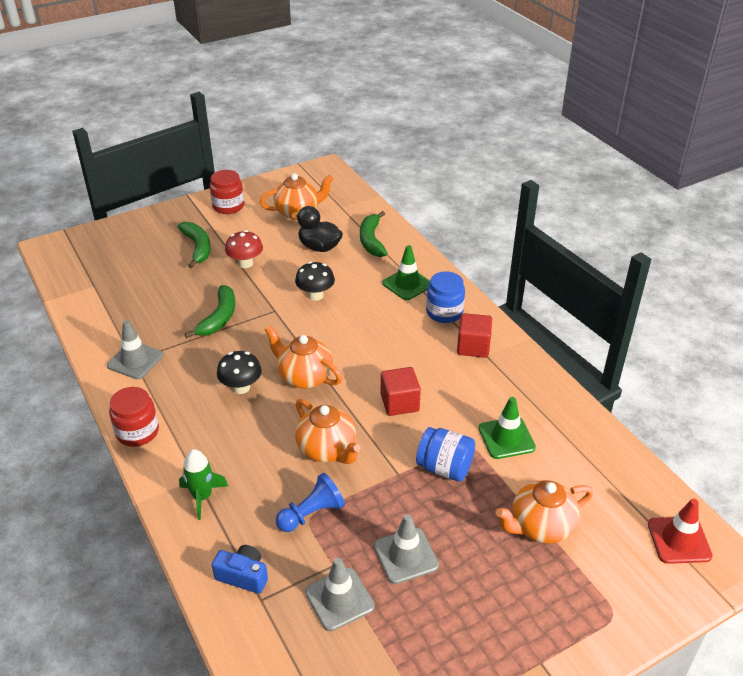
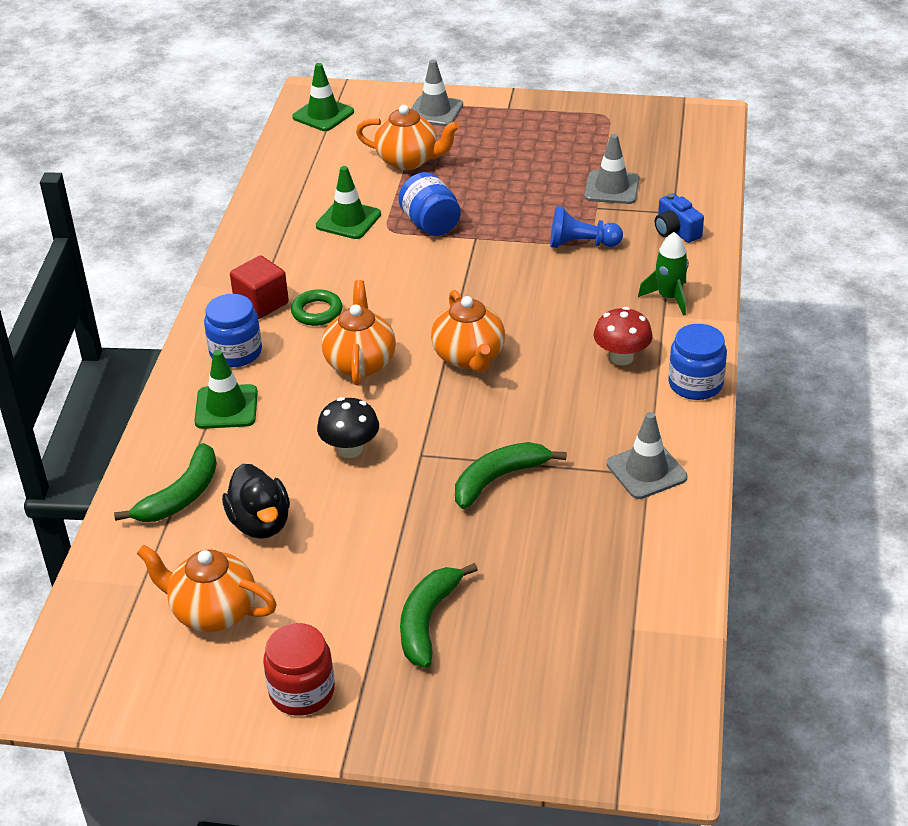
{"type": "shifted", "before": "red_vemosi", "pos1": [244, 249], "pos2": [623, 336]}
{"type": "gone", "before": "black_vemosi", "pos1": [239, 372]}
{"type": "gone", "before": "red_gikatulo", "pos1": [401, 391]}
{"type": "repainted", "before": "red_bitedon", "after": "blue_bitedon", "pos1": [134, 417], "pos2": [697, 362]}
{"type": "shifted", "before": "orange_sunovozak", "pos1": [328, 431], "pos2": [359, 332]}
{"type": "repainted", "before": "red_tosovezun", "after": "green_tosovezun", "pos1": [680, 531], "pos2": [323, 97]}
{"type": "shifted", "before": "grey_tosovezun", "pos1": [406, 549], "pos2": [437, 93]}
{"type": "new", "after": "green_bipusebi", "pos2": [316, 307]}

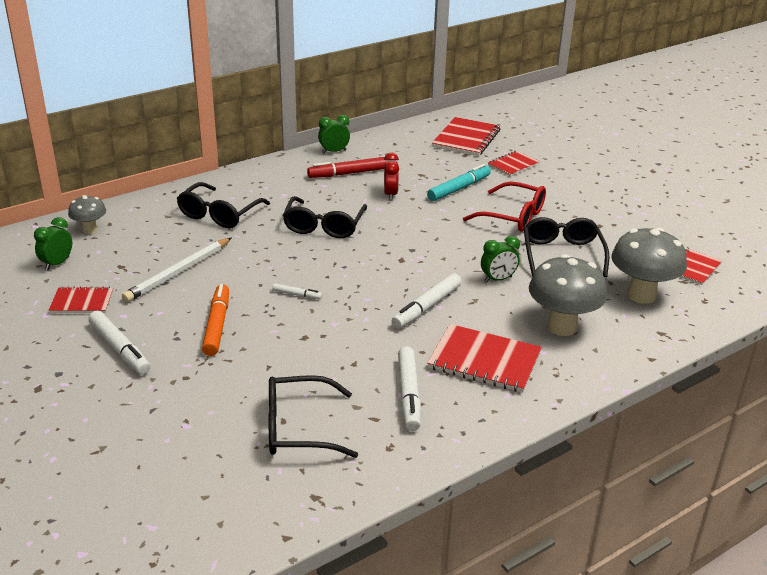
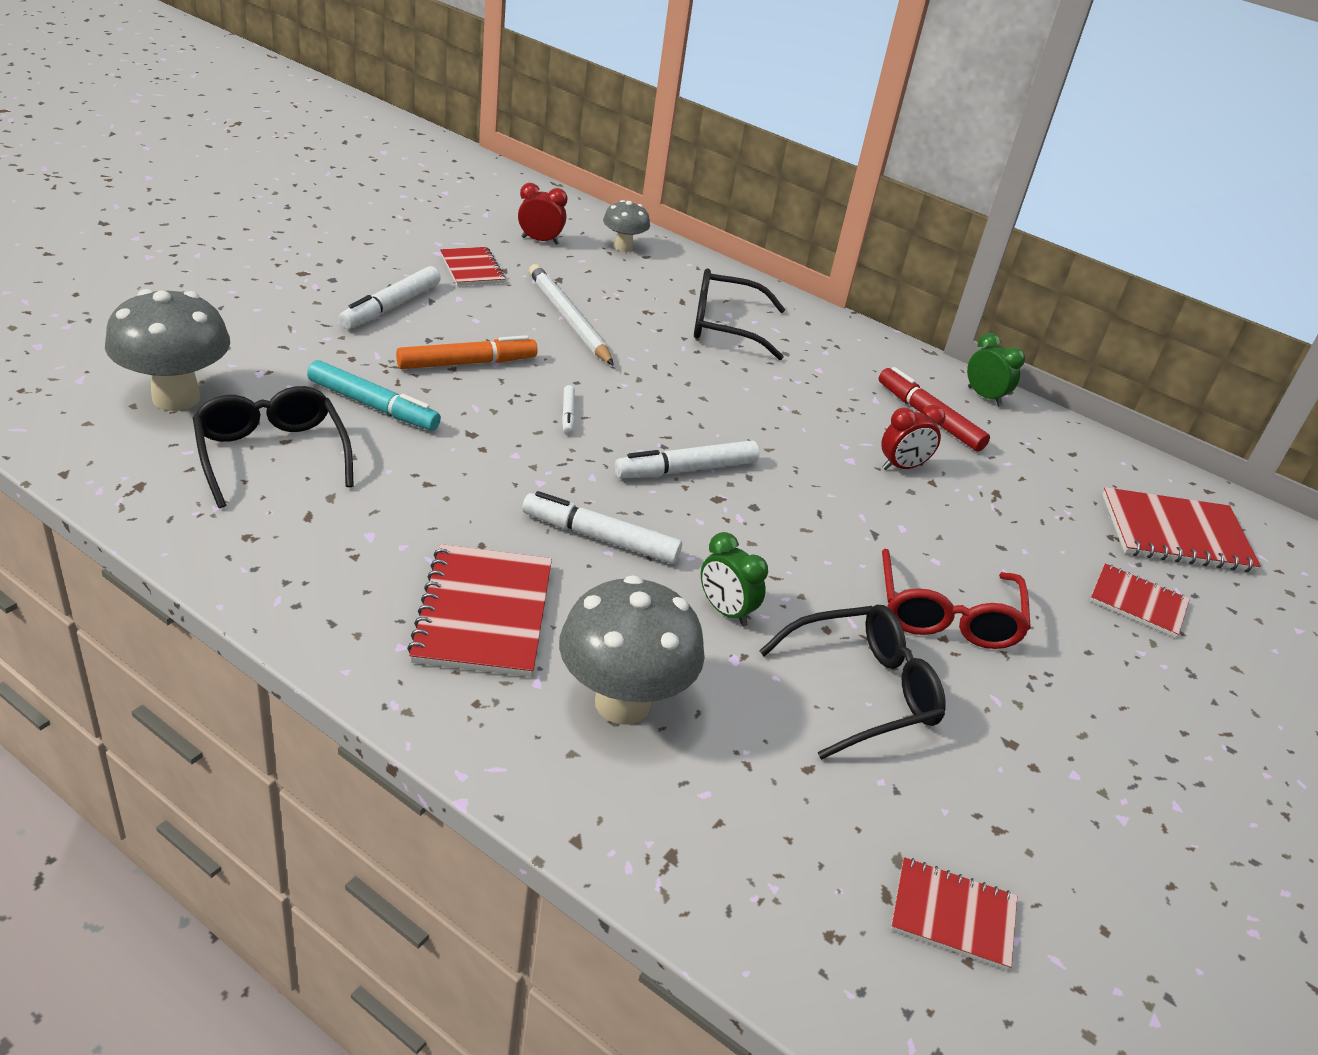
{"type": "shifted", "before": "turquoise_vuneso", "pos1": [459, 182], "pos2": [374, 395]}
{"type": "gone", "before": "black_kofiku", "pos1": [325, 217]}
{"type": "repainted", "before": "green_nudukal", "after": "red_nudukal", "pos1": [53, 243], "pos2": [542, 214]}
{"type": "shifted", "before": "grey_vemosi", "pos1": [649, 265], "pos2": [167, 350]}
{"type": "rotated", "before": "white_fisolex", "pos1": [176, 270], "pos2": [571, 315], "turn": 45}
{"type": "shifted", "before": "white_vuneso", "pos1": [409, 388], "pos2": [687, 459]}

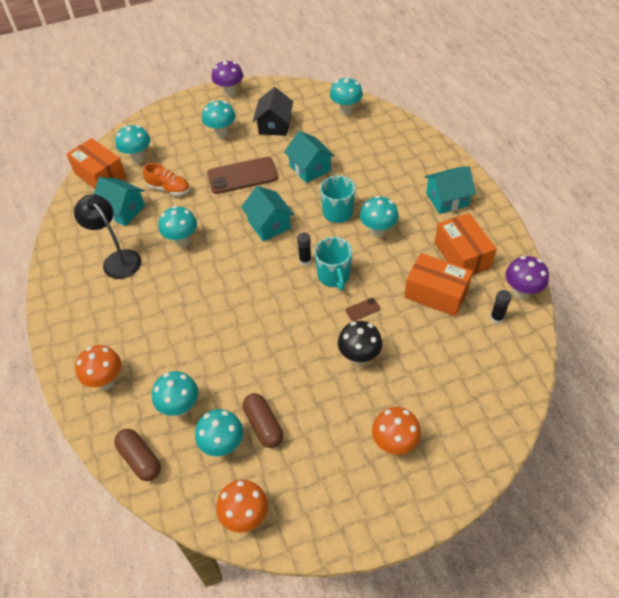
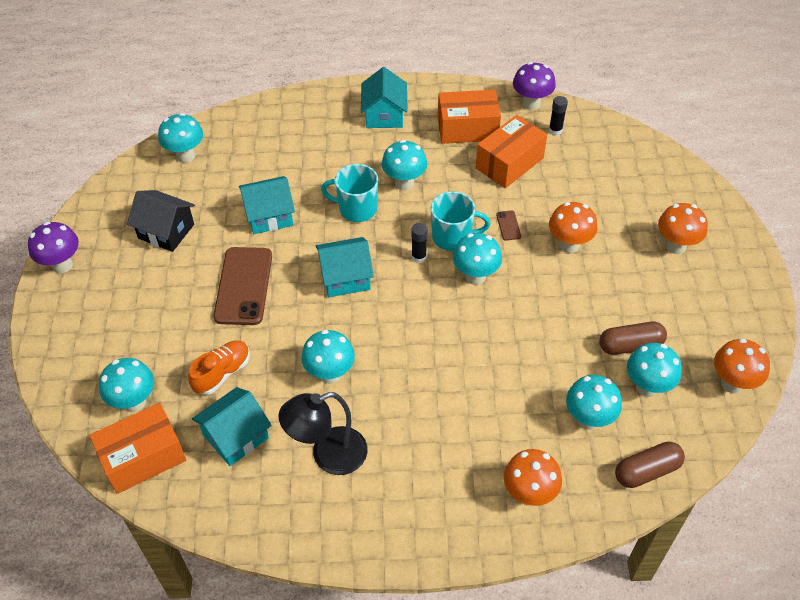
{"type": "shifted", "before": "turquoise_vemosi", "pos1": [219, 119], "pos2": [477, 259]}
{"type": "repainted", "before": "black_vemosi", "after": "orange_vemosi", "pos1": [360, 343], "pos2": [573, 227]}

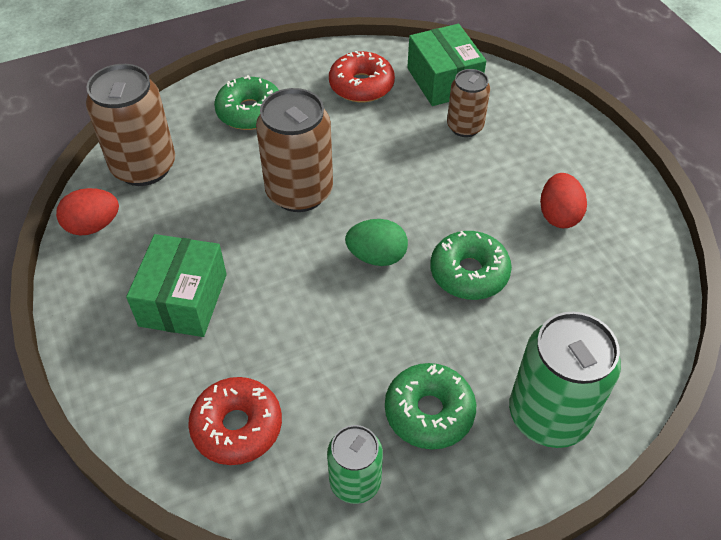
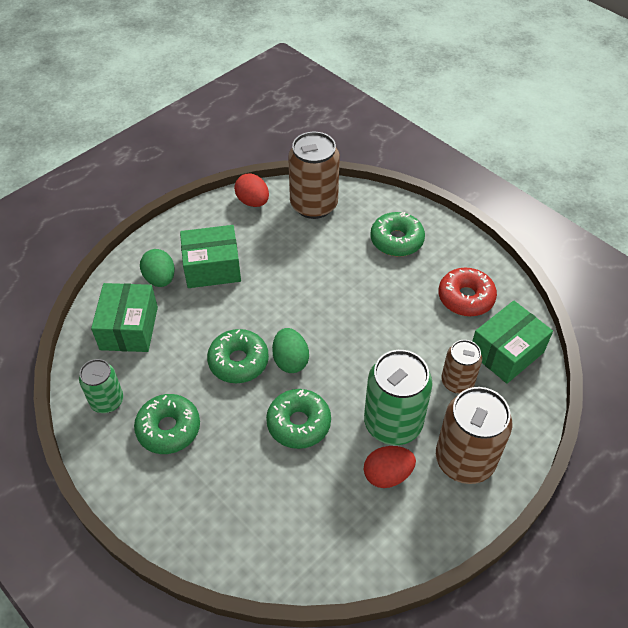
{"type": "shifted", "before": "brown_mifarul", "pos1": [294, 150], "pos2": [474, 435]}
{"type": "shifted", "before": "green_mifarul", "pos1": [565, 380], "pos2": [398, 397]}
{"type": "swapped", "before": "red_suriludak", "after": "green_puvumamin", "pos1": [235, 421], "pos2": [124, 317]}
{"type": "new", "after": "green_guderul", "pos2": [157, 268]}
{"type": "new", "after": "green_suriludak", "pos2": [238, 356]}

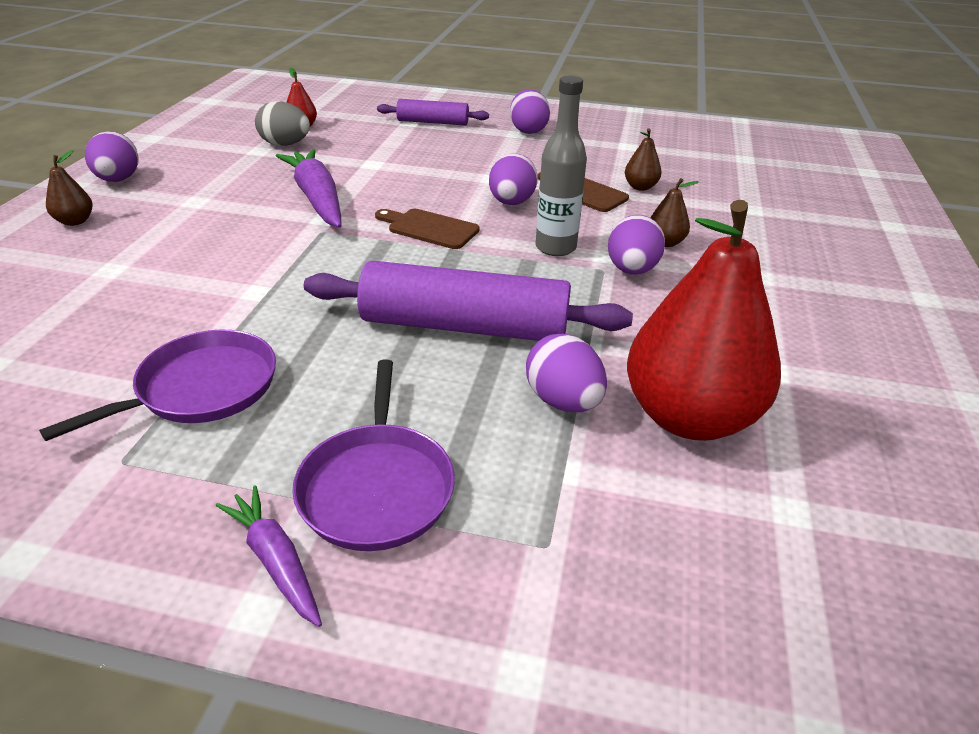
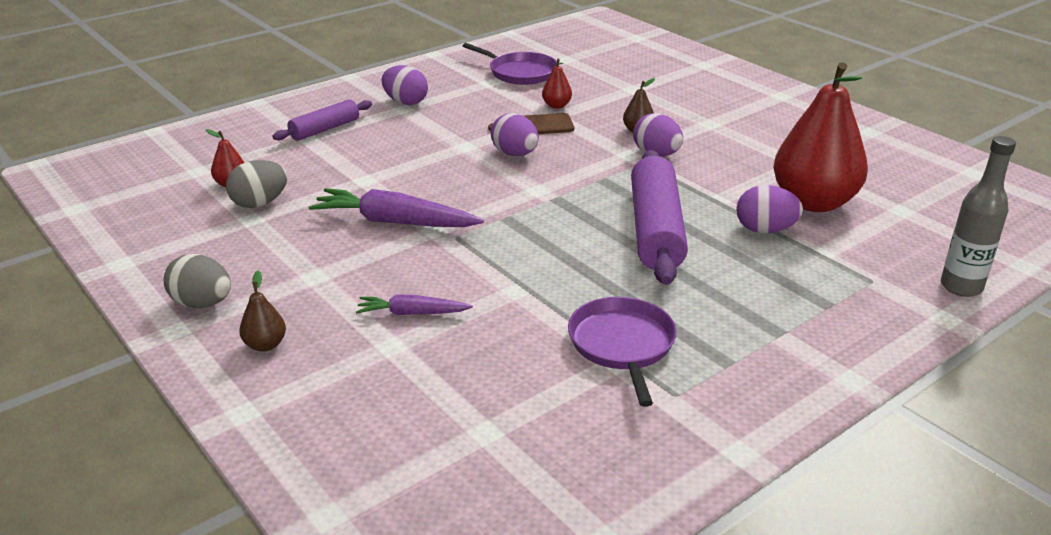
{"type": "shifted", "before": "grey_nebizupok", "pos1": [561, 166], "pos2": [978, 216]}
{"type": "repainted", "before": "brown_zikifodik", "after": "red_zikifodik", "pos1": [643, 159], "pos2": [557, 84]}
{"type": "repainted", "before": "purple_guderul", "after": "grey_guderul", "pos1": [112, 156], "pos2": [197, 281]}
{"type": "gone", "before": "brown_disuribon", "pos1": [427, 229]}
{"type": "rotated", "before": "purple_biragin", "pos1": [468, 300], "pos2": [659, 217], "turn": -45}
{"type": "shifted", "before": "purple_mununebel", "pos1": [373, 455], "pos2": [510, 64]}
{"type": "shifted", "before": "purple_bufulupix", "pos1": [269, 556], "pos2": [414, 305]}

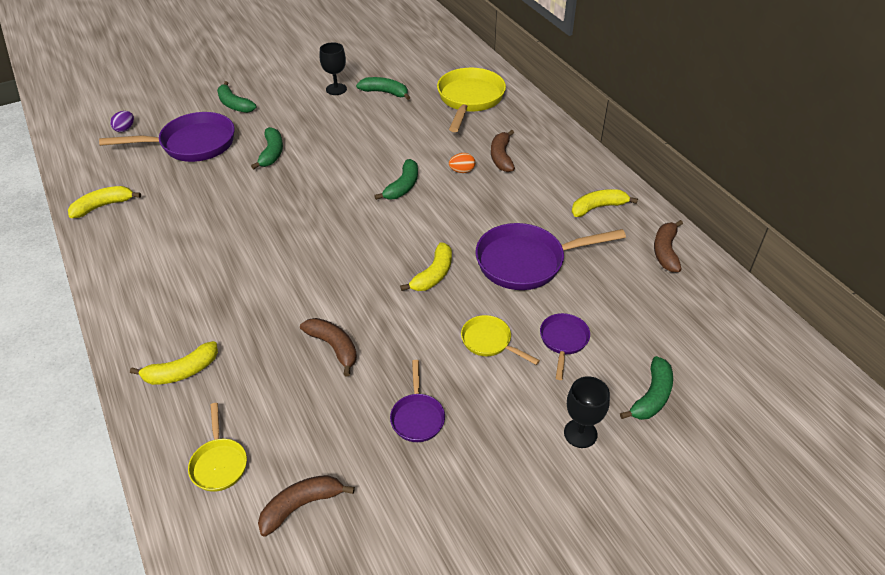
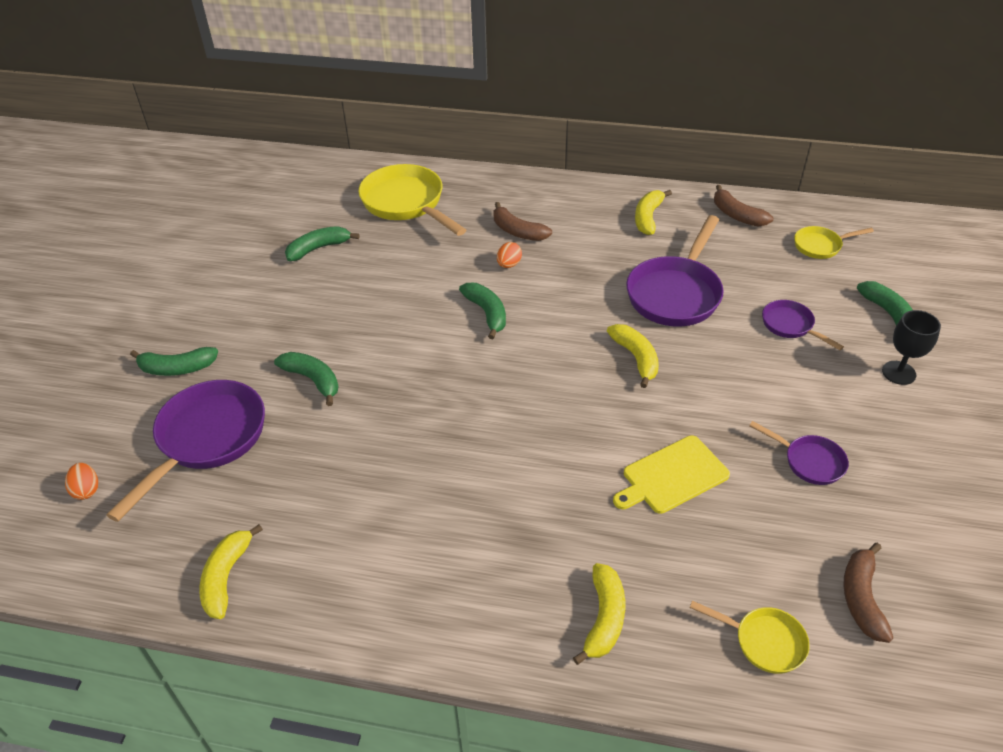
{"type": "gone", "before": "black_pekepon", "pos1": [333, 68]}
{"type": "repainted", "before": "purple_guderul", "after": "orange_guderul", "pos1": [122, 121], "pos2": [81, 481]}
{"type": "shifted", "before": "yellow_mununebel", "pos1": [500, 340], "pos2": [834, 242]}
{"type": "swapped", "before": "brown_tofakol", "after": "yellow_disuribon", "pos1": [328, 347], "pos2": [671, 474]}

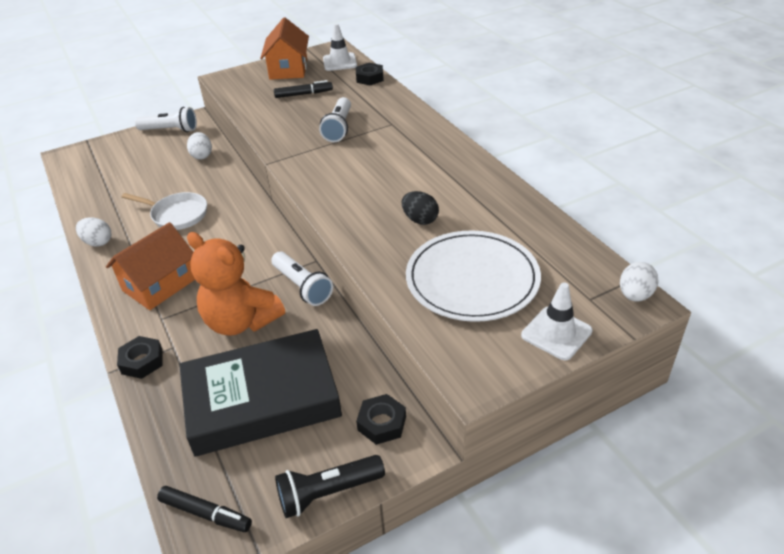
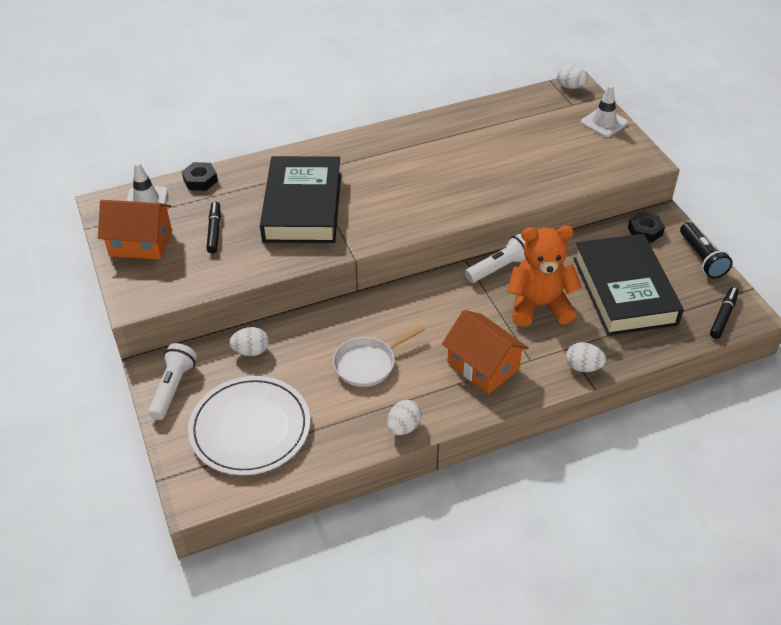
{"type": "swapped", "before": "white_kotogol", "after": "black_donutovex", "pos1": [335, 119], "pos2": [300, 199]}
{"type": "gone", "before": "black_guderul", "pos1": [420, 208]}
{"type": "rotated", "before": "white_mununebel", "pos1": [164, 211], "pos2": [379, 356], "turn": -150}
{"type": "shifted", "before": "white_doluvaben", "pos1": [473, 276], "pos2": [249, 425]}
{"type": "rotated", "before": "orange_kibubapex", "pos1": [236, 284], "pos2": [544, 276], "turn": -135}
{"type": "swapped", "before": "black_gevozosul", "after": "white_guderul", "pos1": [140, 357], "pos2": [586, 357]}

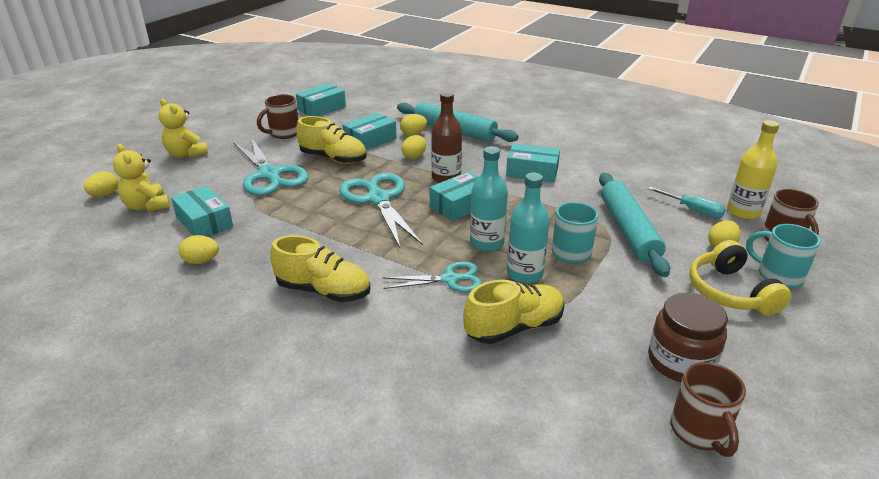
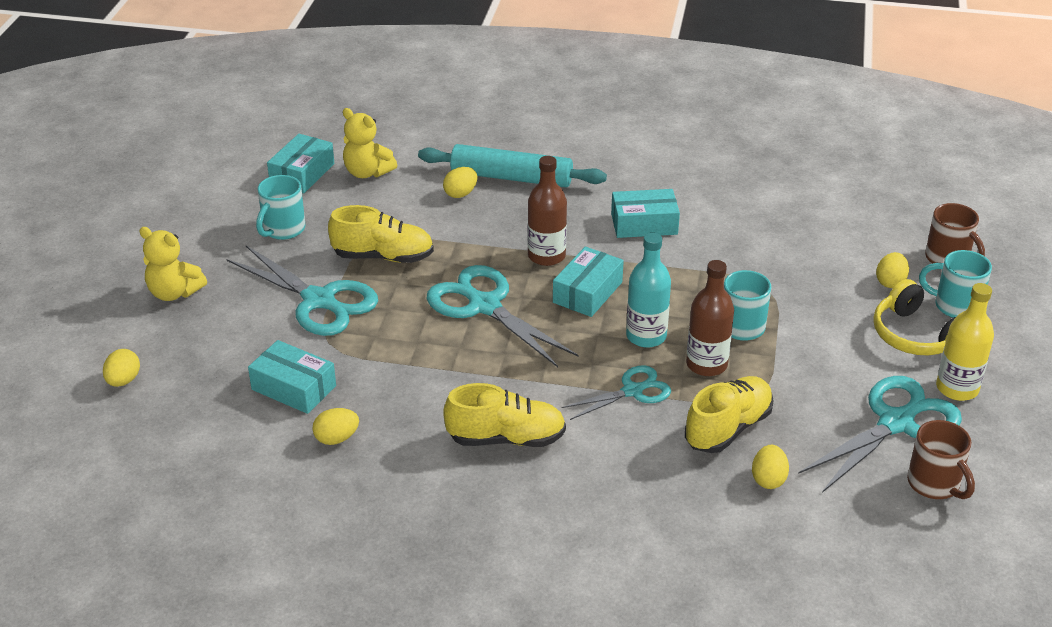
{"type": "repainted", "before": "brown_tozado", "after": "turquoise_tozado", "pos1": [277, 116], "pos2": [280, 207]}
{"type": "gone", "before": "turquoise_puvumamin", "pos1": [369, 131]}
{"type": "shifted", "before": "yellow_nebizupok", "pos1": [753, 170], "pos2": [965, 342]}
{"type": "shifted", "before": "yellow_guderul", "pos1": [413, 147], "pos2": [770, 467]}
{"type": "shifted", "before": "yellow_kibubapex", "pos1": [141, 178], "pos2": [370, 143]}
{"type": "repainted", "before": "turquoise_nebizupok", "after": "brown_nebizupok", "pos1": [528, 227], "pos2": [710, 318]}
{"type": "gone", "before": "turquoise_biragin", "pos1": [634, 225]}
{"type": "gone", "before": "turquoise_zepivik", "pos1": [687, 202]}
{"type": "swapped", "before": "brown_bitedon", "after": "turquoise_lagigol", "pos1": [688, 337], "pos2": [880, 434]}

